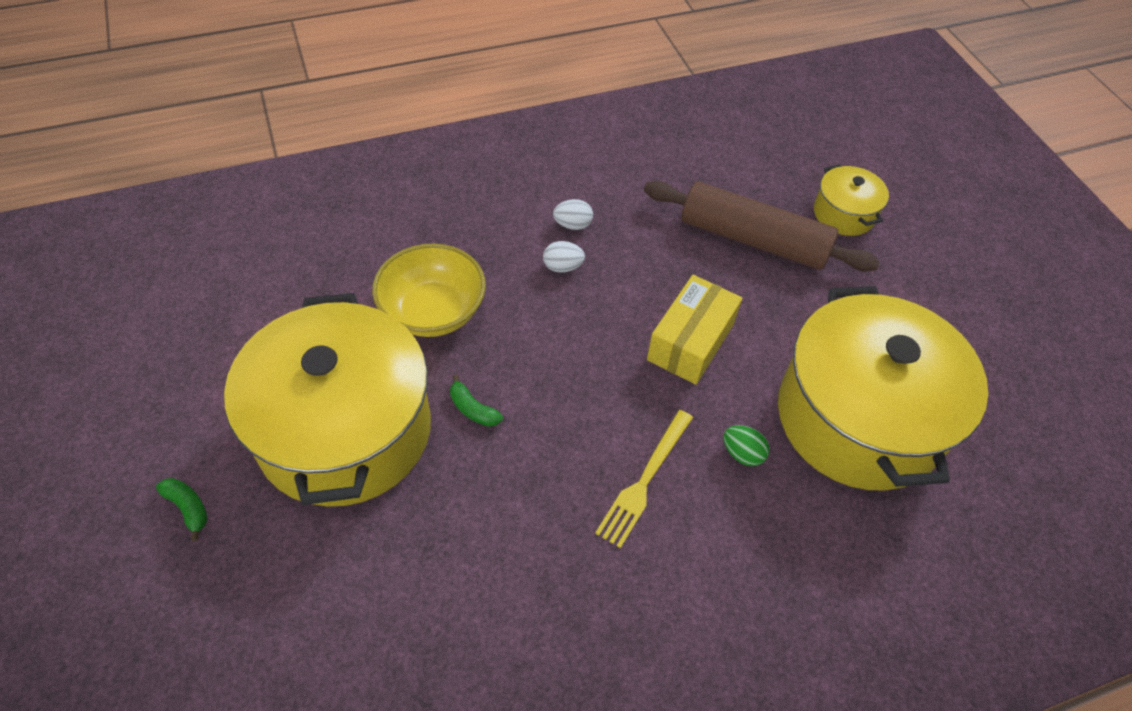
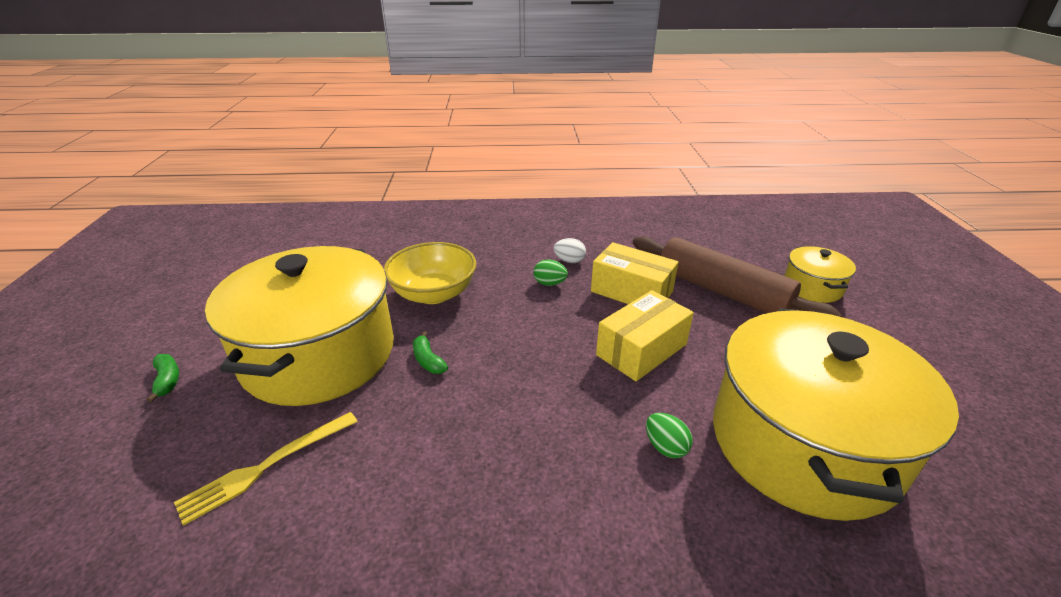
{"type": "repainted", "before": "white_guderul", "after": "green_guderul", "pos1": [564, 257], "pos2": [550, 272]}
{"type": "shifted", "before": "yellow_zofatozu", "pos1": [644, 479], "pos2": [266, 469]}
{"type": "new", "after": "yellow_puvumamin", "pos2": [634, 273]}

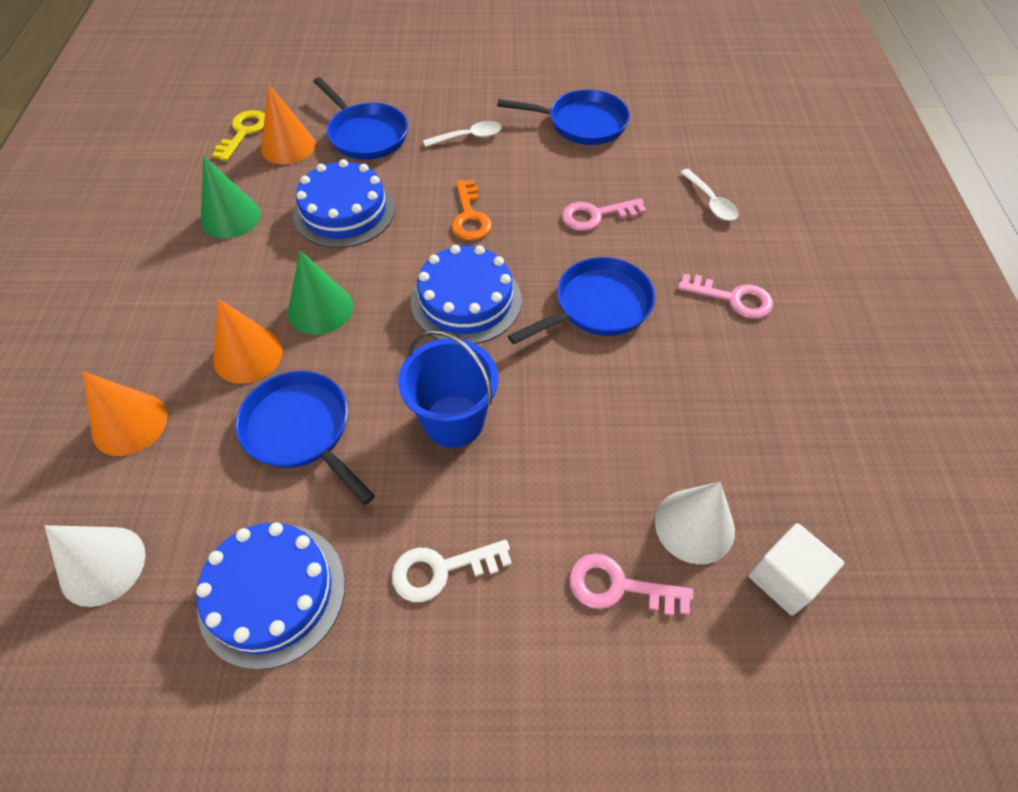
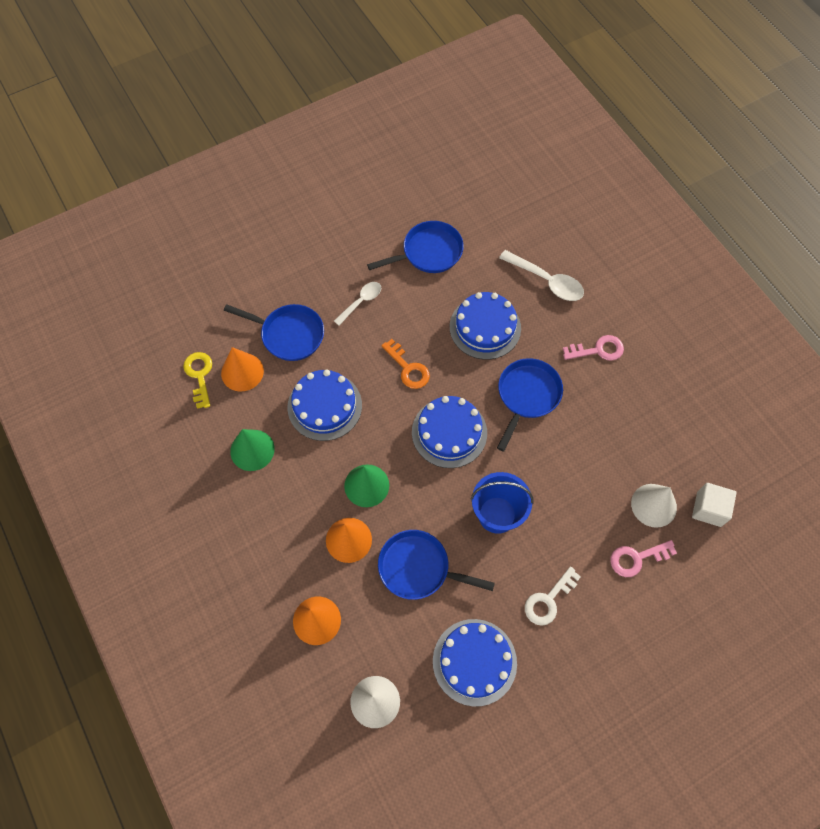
{"type": "scaled", "before": "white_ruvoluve", "pos1": [709, 195], "pos2": [541, 275], "scale": 1.55}
{"type": "swapped", "before": "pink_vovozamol", "after": "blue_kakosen", "pos1": [604, 214], "pos2": [485, 326]}

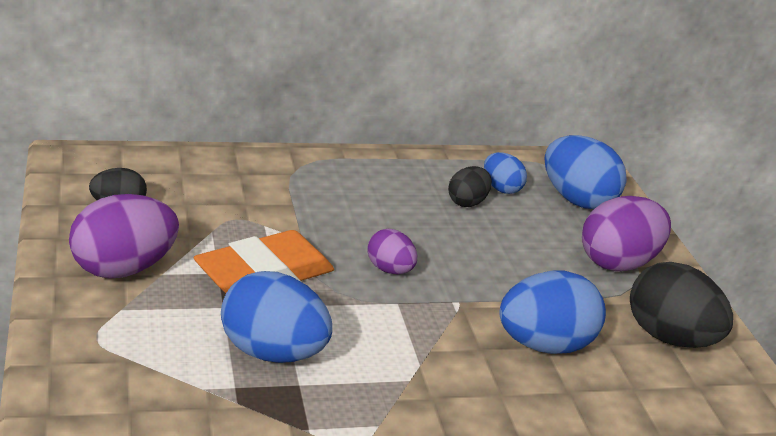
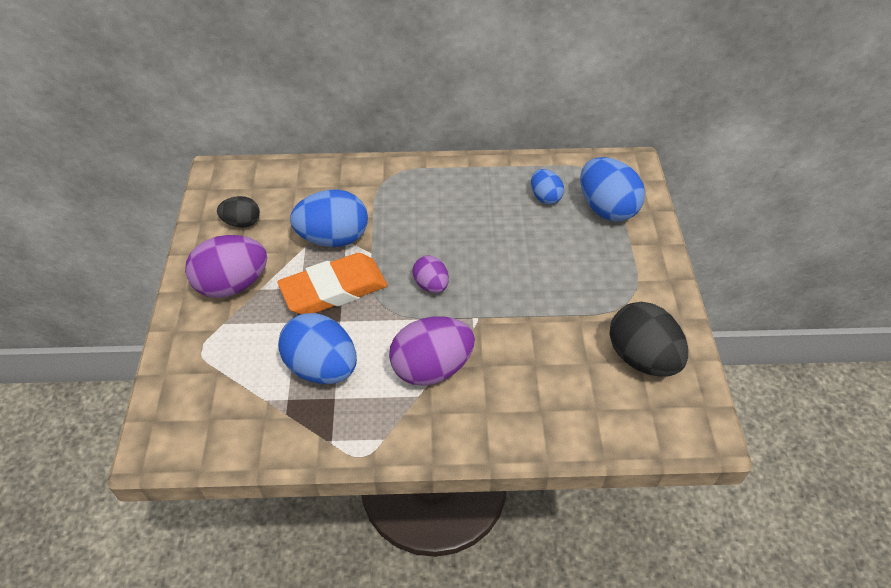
{"type": "gone", "before": "black_guderul", "pos1": [470, 186]}
{"type": "shifted", "before": "purple_guderul", "pos1": [626, 234], "pos2": [432, 351]}
{"type": "shifted", "before": "blue_guderul", "pos1": [552, 312], "pos2": [329, 218]}

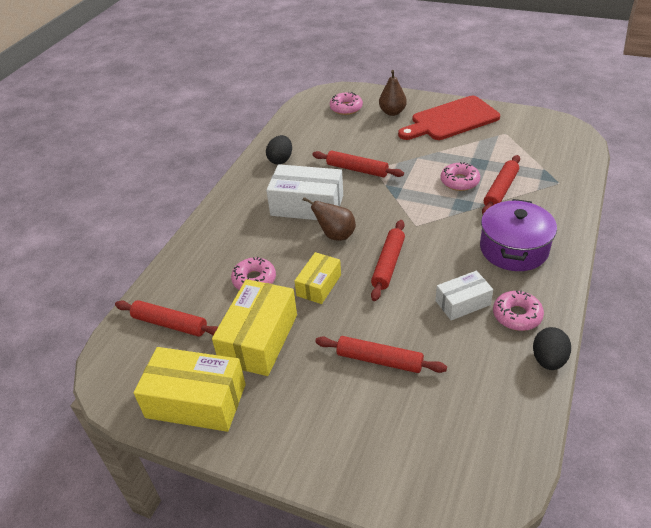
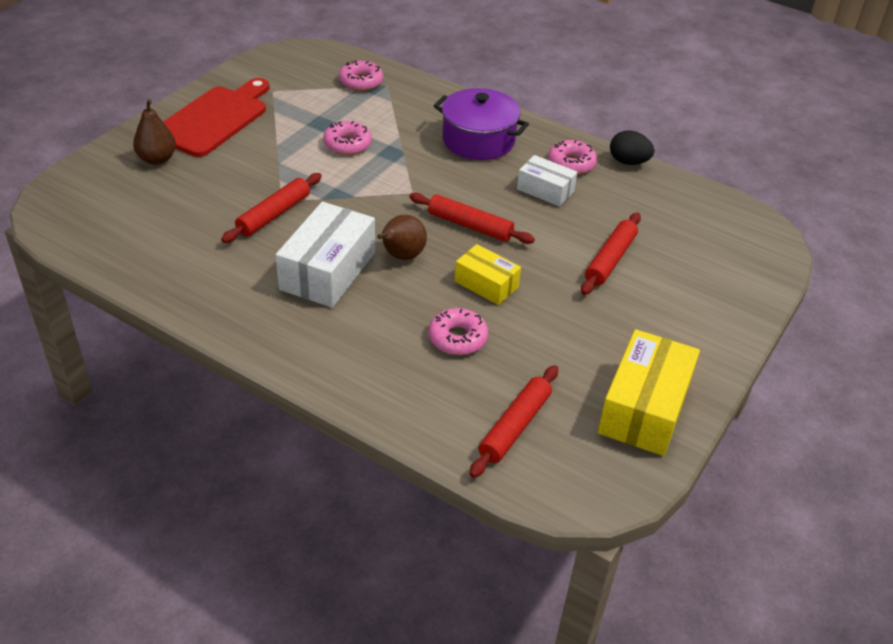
{"type": "shifted", "before": "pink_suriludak", "pos1": [346, 103], "pos2": [361, 75]}
{"type": "rotated", "before": "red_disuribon", "pos1": [449, 118], "pos2": [216, 117], "turn": -135}
{"type": "gone", "before": "black_guderul", "pos1": [279, 149]}
{"type": "gone", "before": "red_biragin", "pos1": [501, 185]}
{"type": "rotated", "before": "white_puvumamin", "pos1": [464, 295], "pos2": [547, 181], "turn": -45}
{"type": "gone", "before": "yellow_puvumamin", "pos1": [254, 327]}

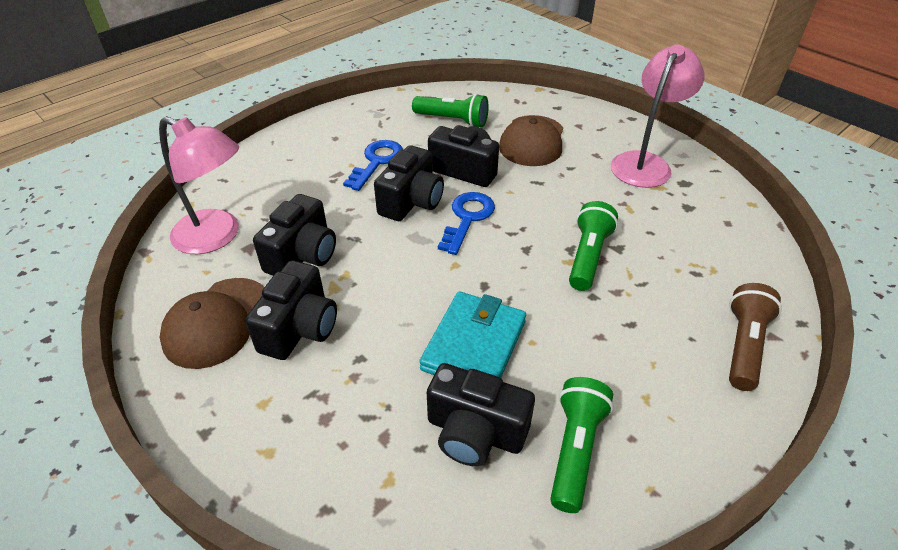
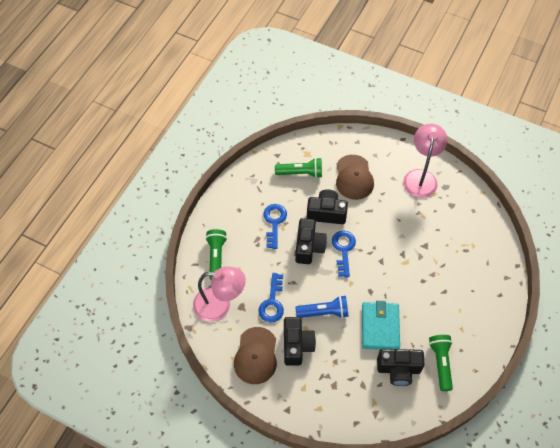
{"type": "swapped", "before": "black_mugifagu", "after": "blue_vovozamol", "pos1": [294, 235], "pos2": [271, 297]}
{"type": "shifted", "before": "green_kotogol", "pos1": [593, 246], "pos2": [216, 254]}
{"type": "gone", "before": "brown_kotogol", "pos1": [755, 337]}
{"type": "new", "after": "blue_kotogol", "pos2": [321, 307]}

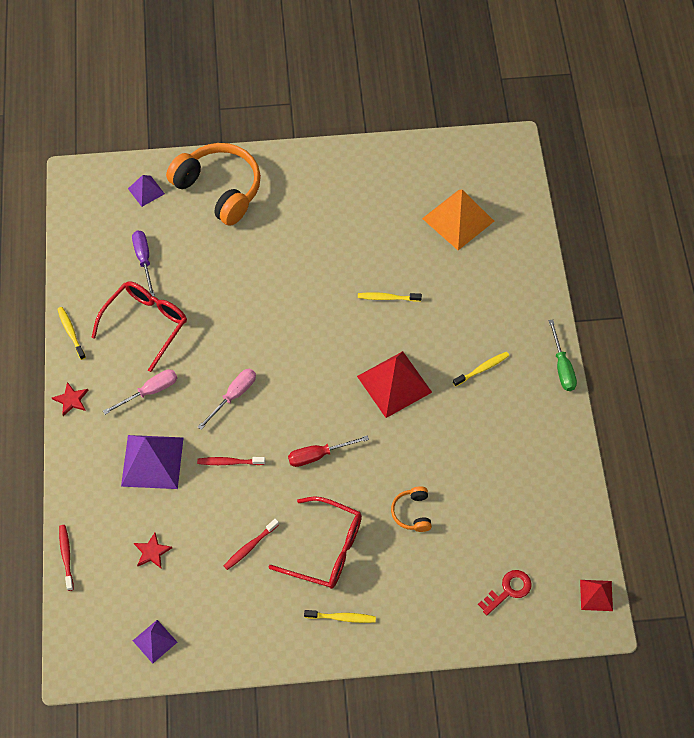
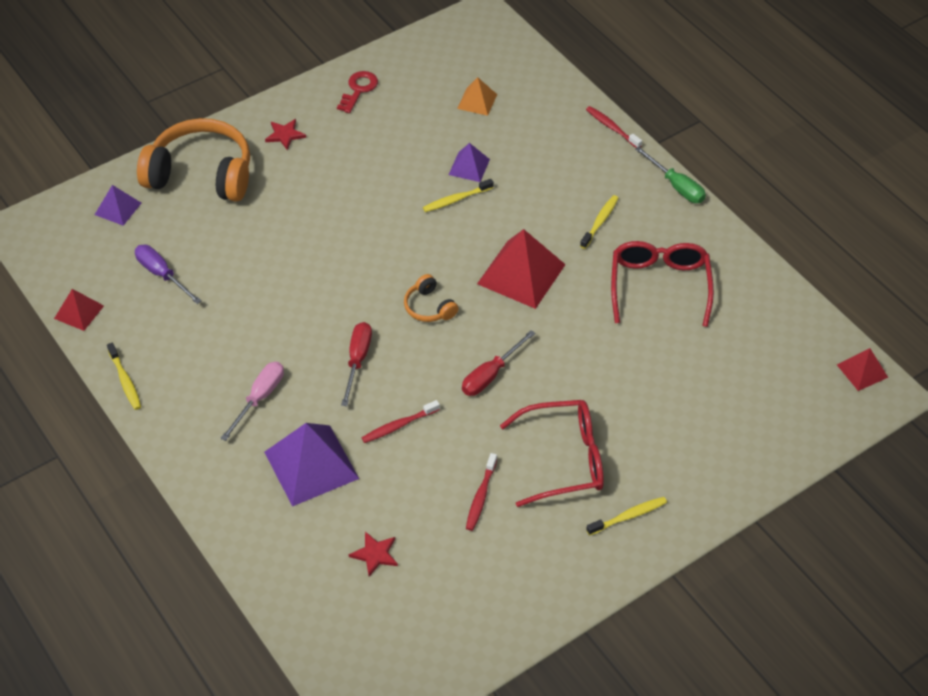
{"type": "scaled", "before": "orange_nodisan", "pos1": [458, 219], "pos2": [477, 96], "scale": 0.53}
{"type": "shifted", "before": "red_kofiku", "pos1": [139, 326], "pos2": [662, 284]}
{"type": "rotated", "before": "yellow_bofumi", "pos1": [71, 333], "pos2": [124, 376], "turn": -150}
{"type": "repainted", "before": "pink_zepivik", "after": "red_zepivik", "pos1": [227, 399], "pos2": [356, 364]}
{"type": "shifted", "before": "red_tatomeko", "pos1": [70, 399], "pos2": [285, 134]}
{"type": "shifted", "before": "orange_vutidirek", "pos1": [411, 509], "pos2": [431, 298]}
{"type": "shifted", "before": "red_bofumi", "pos1": [66, 558], "pos2": [614, 127]}
{"type": "shifted", "before": "red_vovozamol", "pos1": [505, 592], "pos2": [357, 92]}
{"type": "shifted", "before": "purple_nodisan", "pos1": [155, 642], "pos2": [469, 162]}
{"type": "new", "after": "red_nodisan", "pos2": [79, 310]}

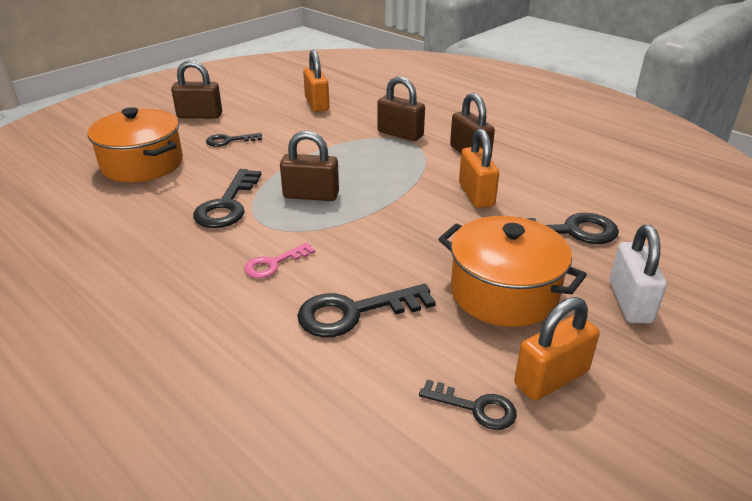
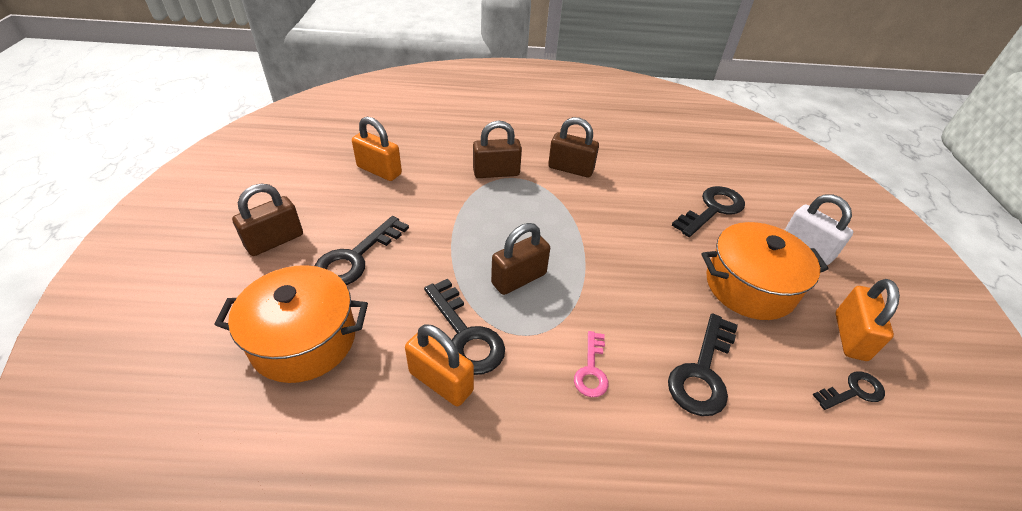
{"type": "shifted", "before": "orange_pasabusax", "pos1": [479, 168], "pos2": [439, 365]}
{"type": "scaled", "before": "black_vovozamol", "pos1": [234, 140], "pos2": [362, 250], "scale": 1.68}

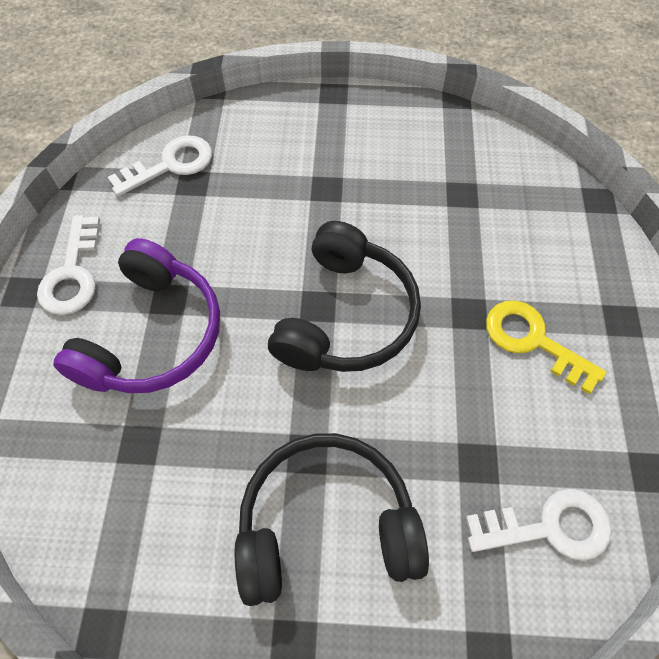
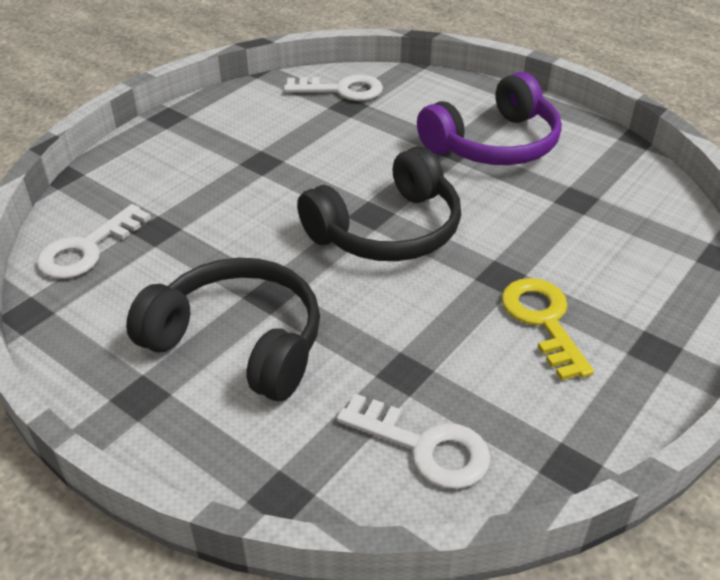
{"type": "shifted", "before": "white_vovozamol", "pos1": [68, 265], "pos2": [93, 241]}
{"type": "shifted", "before": "purple_vutidirek", "pos1": [136, 315], "pos2": [489, 118]}

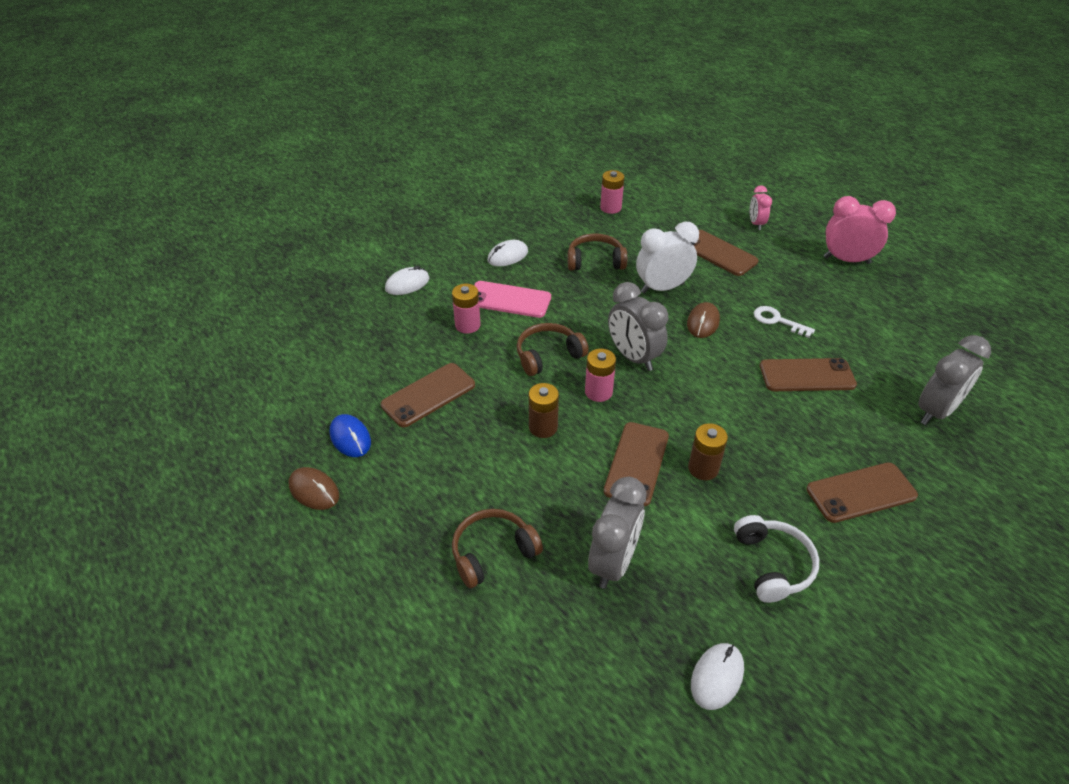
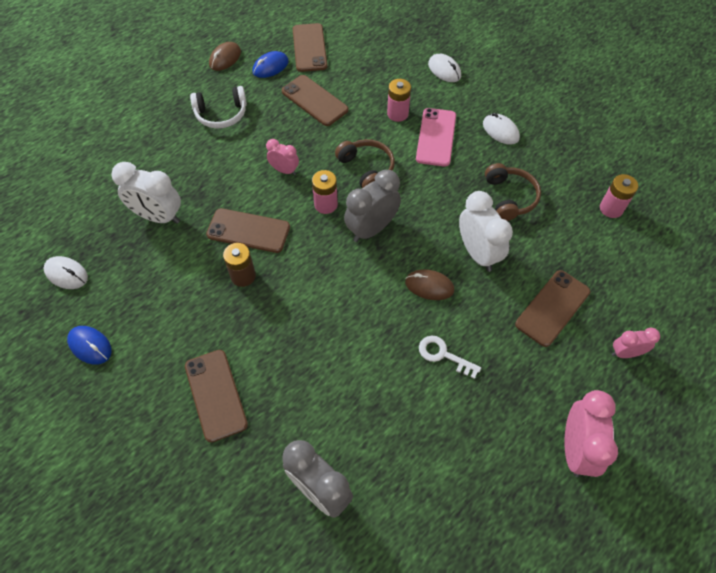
{"type": "rotated", "before": "white_vovozamol", "pos1": [784, 322], "pos2": [450, 357], "turn": -90}
{"type": "shifted", "before": "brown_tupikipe", "pos1": [808, 374], "pos2": [310, 47]}
{"type": "swapped", "before": "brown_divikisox", "after": "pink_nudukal", "pos1": [544, 410], "pos2": [282, 157]}
{"type": "repainted", "before": "grey_nudukal", "after": "white_nudukal", "pos1": [617, 533], "pos2": [146, 193]}
{"type": "gone", "before": "brown_vutidirek", "pos1": [497, 548]}
{"type": "shifted", "before": "white_vutidirek", "pos1": [776, 559], "pos2": [218, 107]}
{"type": "new", "after": "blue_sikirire", "pos2": [89, 345]}

